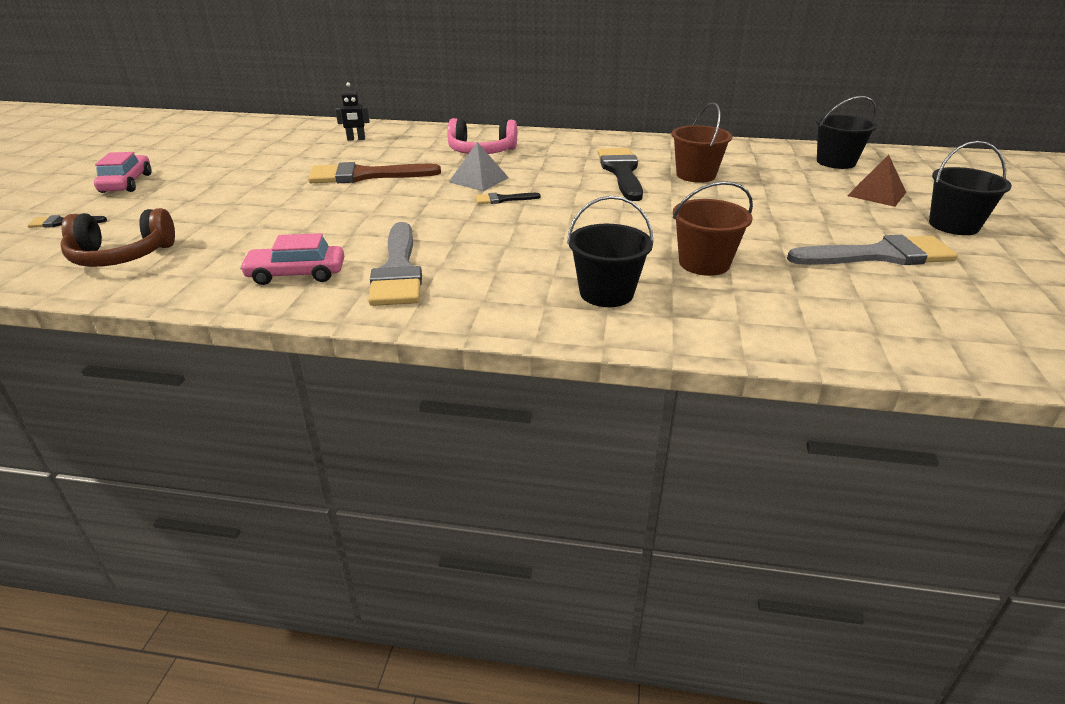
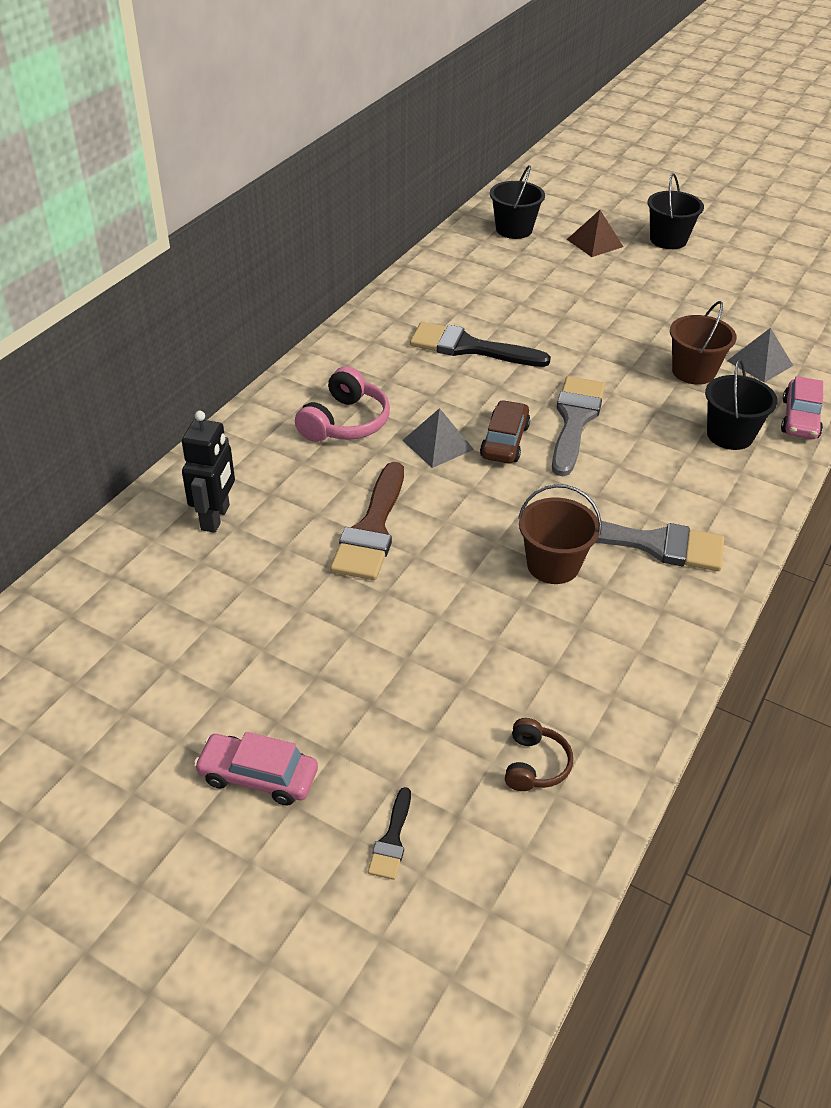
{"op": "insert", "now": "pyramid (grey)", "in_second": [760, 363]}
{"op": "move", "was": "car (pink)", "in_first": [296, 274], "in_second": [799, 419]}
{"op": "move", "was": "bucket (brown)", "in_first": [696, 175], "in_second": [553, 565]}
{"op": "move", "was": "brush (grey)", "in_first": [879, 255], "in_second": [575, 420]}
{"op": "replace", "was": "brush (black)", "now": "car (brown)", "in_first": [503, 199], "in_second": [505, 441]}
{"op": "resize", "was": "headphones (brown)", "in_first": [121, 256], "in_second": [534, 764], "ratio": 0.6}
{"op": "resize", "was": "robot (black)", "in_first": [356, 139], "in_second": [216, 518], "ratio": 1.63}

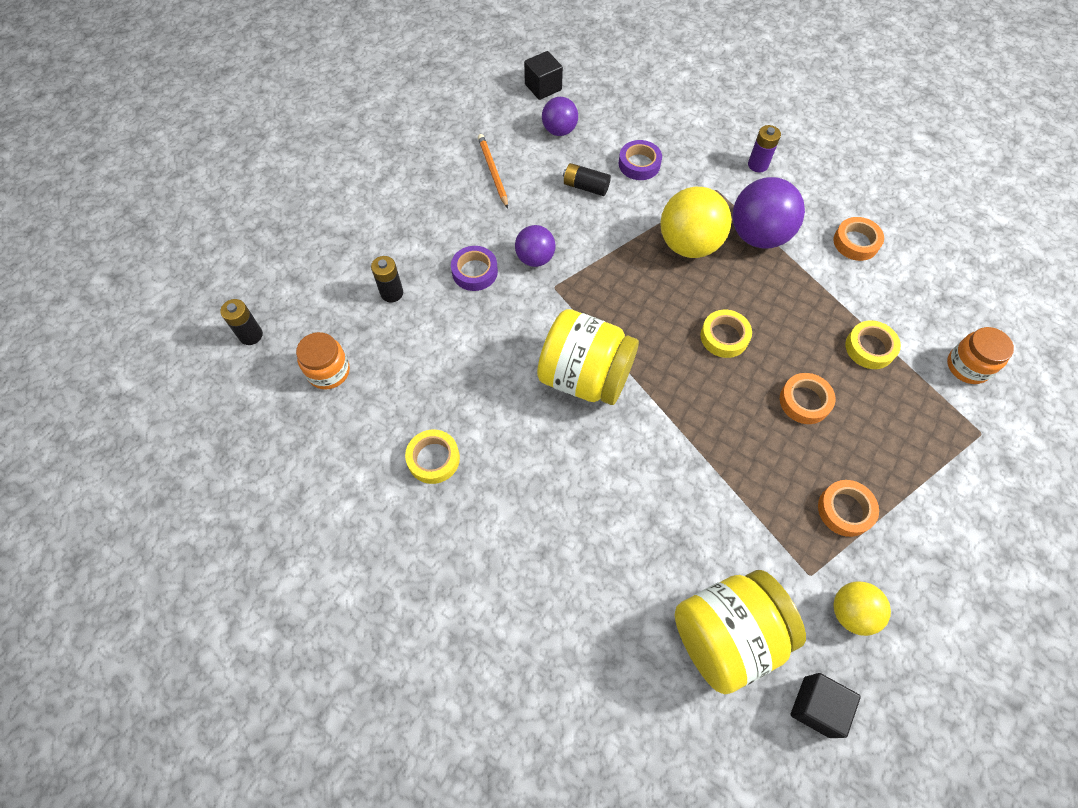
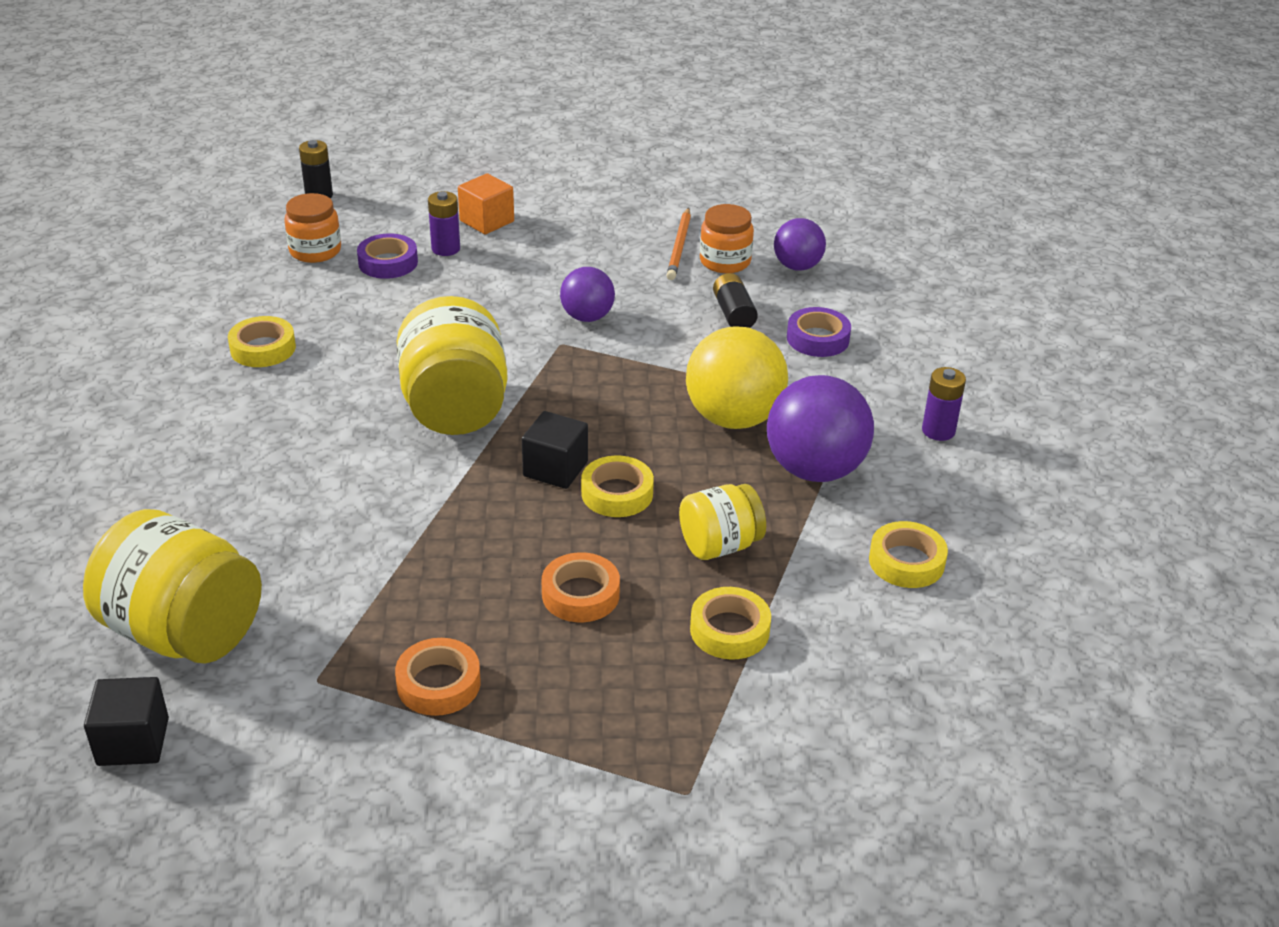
{"op": "delete", "was": "ball (yellow)", "in_first": [851, 612]}
{"op": "insert", "now": "cube (orange)", "in_second": [487, 221]}
{"op": "insert", "now": "jar (yellow)", "in_second": [720, 545]}
{"op": "move", "was": "tape (purple)", "in_first": [474, 272], "in_second": [388, 262]}
{"op": "move", "was": "cube (black)", "in_first": [543, 87], "in_second": [555, 469]}
{"op": "move", "was": "jar (orange)", "in_first": [967, 366], "in_second": [725, 261]}
{"op": "recolor", "was": "battery (black)", "now": "battery (purple)", "in_first": [392, 293], "in_second": [446, 249]}
{"op": "recolor", "was": "tape (orange)", "now": "tape (yellow)", "in_first": [856, 242], "in_second": [906, 561]}
{"op": "rotate", "was": "pencil (orange)", "in_first": [492, 172], "in_second": [679, 247], "clockwise": 150}

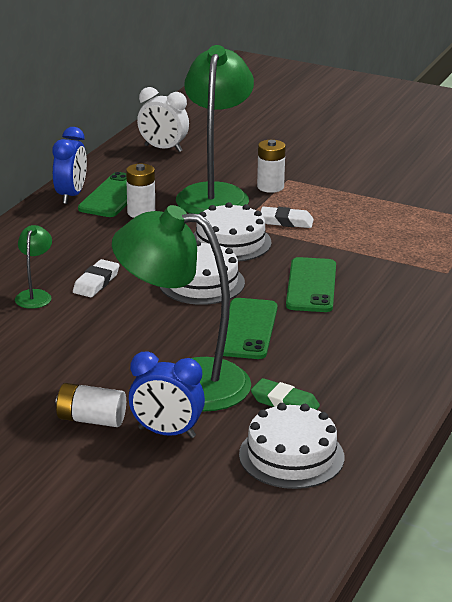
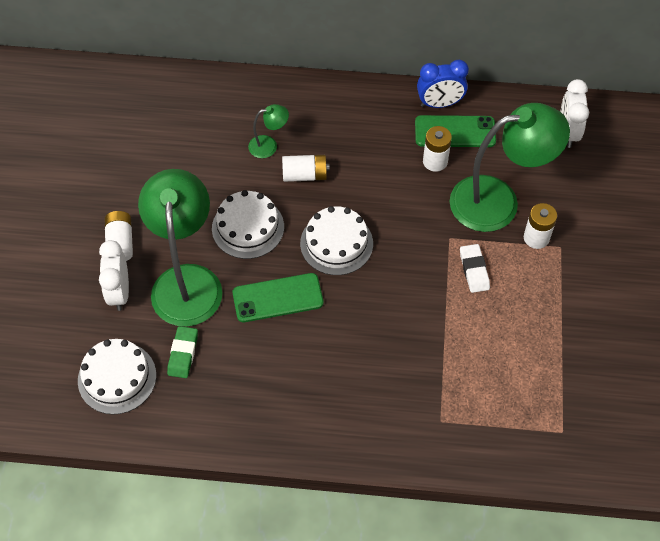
{"op": "delete", "was": "phone (green)", "in_first": [311, 285]}
{"op": "move", "was": "cake (white)", "in_first": [230, 242], "in_second": [248, 227]}
{"op": "replace", "was": "eraser (white)", "now": "battery (white)", "in_first": [96, 282], "in_second": [305, 175]}
{"op": "recolor", "was": "clock (blue)", "now": "clock (white)", "in_first": [166, 433], "in_second": [119, 292]}

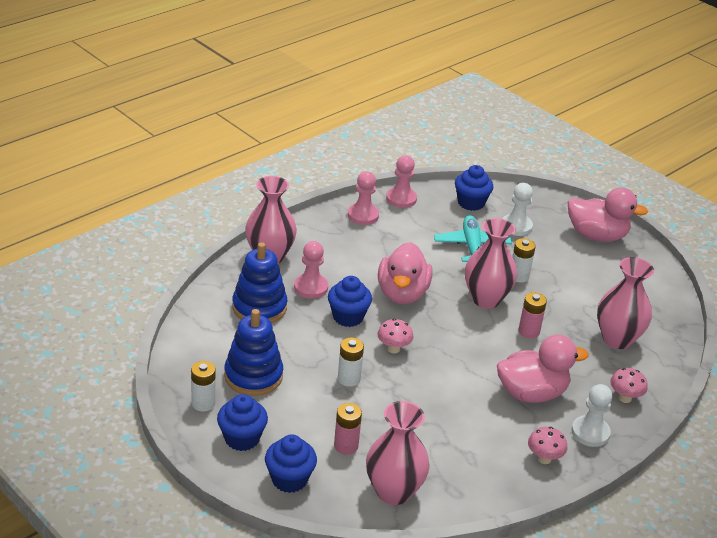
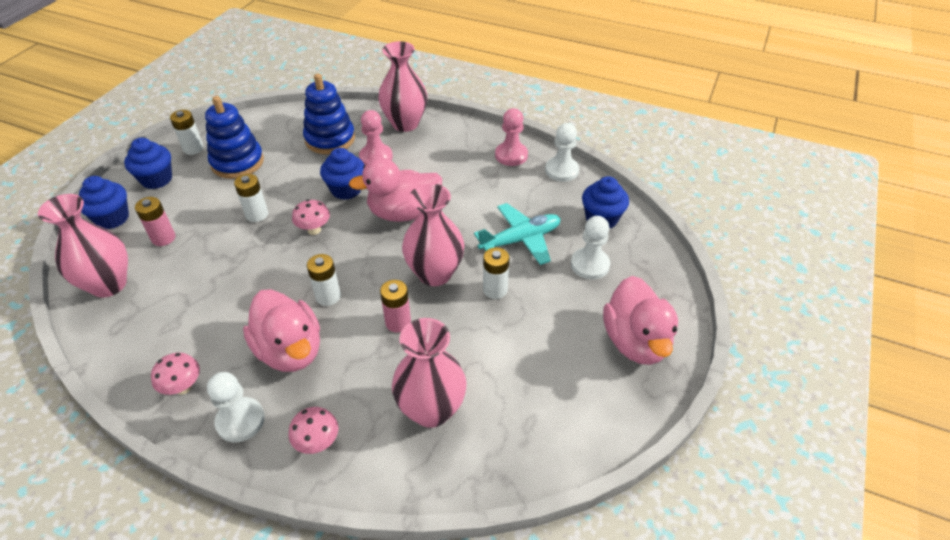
{"op": "insert", "now": "battery (white)", "in_second": [328, 296]}
{"op": "recolor", "was": "pawn (pink)", "now": "pawn (white)", "in_first": [401, 199], "in_second": [561, 170]}

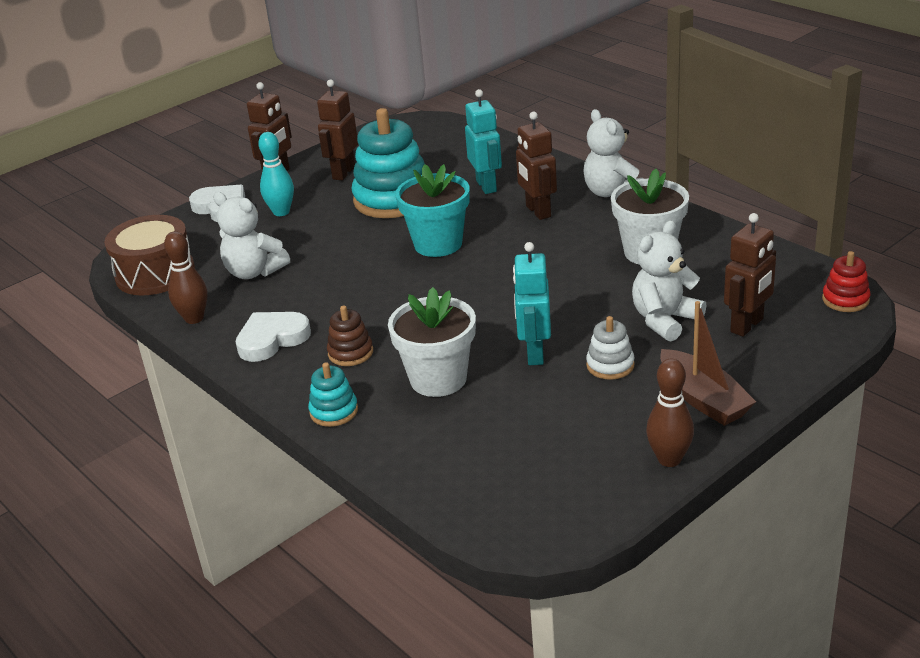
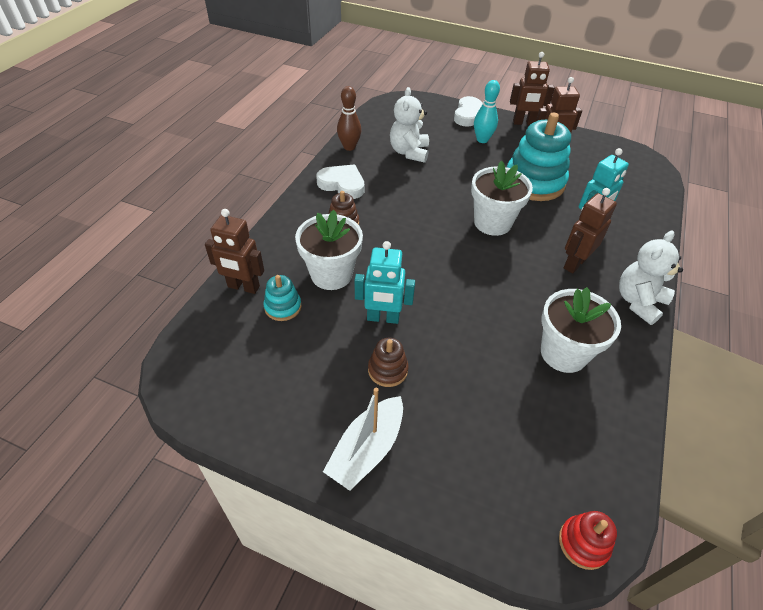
{"op": "delete", "was": "drum (brown)", "in_first": [155, 273]}
{"op": "delete", "was": "teddy bear (white)", "in_first": [665, 320]}
{"op": "delete", "was": "bowling pin (brown)", "in_first": [669, 459]}
{"op": "move", "was": "stacking toy (turquoise)", "in_first": [334, 411], "in_second": [283, 307]}
{"op": "move", "was": "robot (brown)", "in_first": [747, 325], "in_second": [243, 287]}
{"op": "recolor", "was": "flower pot (turquoise)", "now": "flower pot (white)", "in_first": [438, 244], "in_second": [492, 223]}
{"op": "recolor", "was": "stacking toy (white)", "now": "stacking toy (brown)", "in_first": [610, 365], "in_second": [387, 370]}
{"op": "recolor", "was": "boat (brown)", "now": "boat (white)", "in_first": [703, 399], "in_second": [367, 449]}
{"op": "rotate", "was": "robot (turquoise)", "in_first": [534, 353], "in_second": [383, 318], "clockwise": -150}

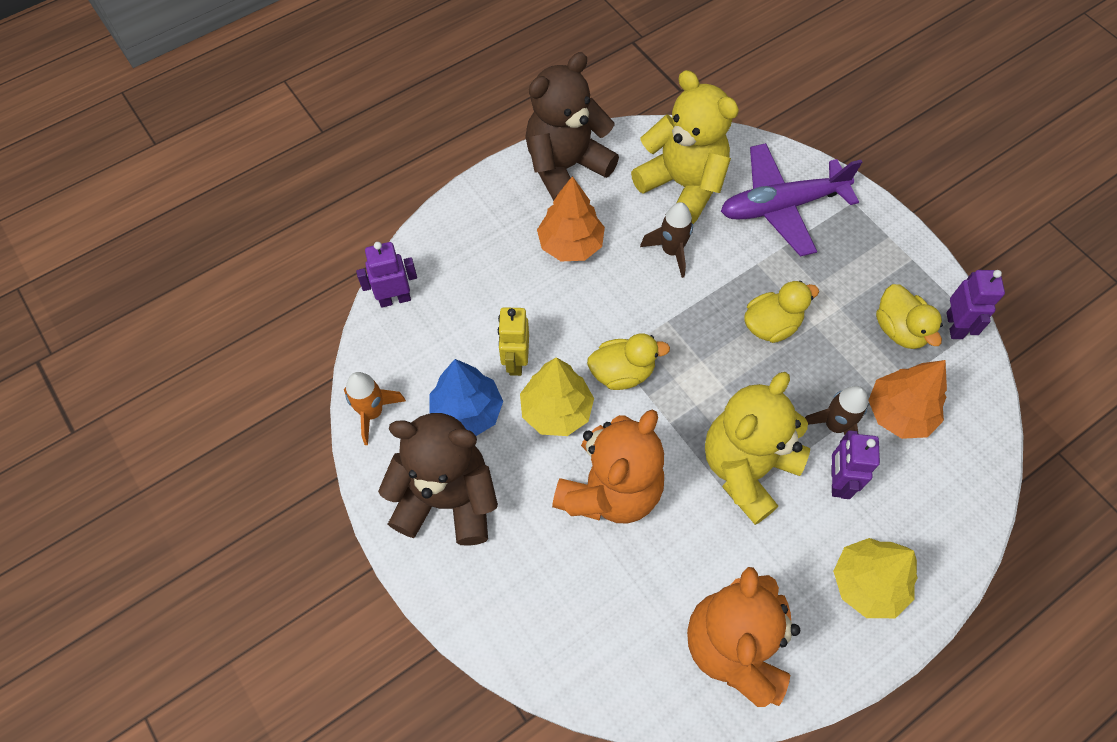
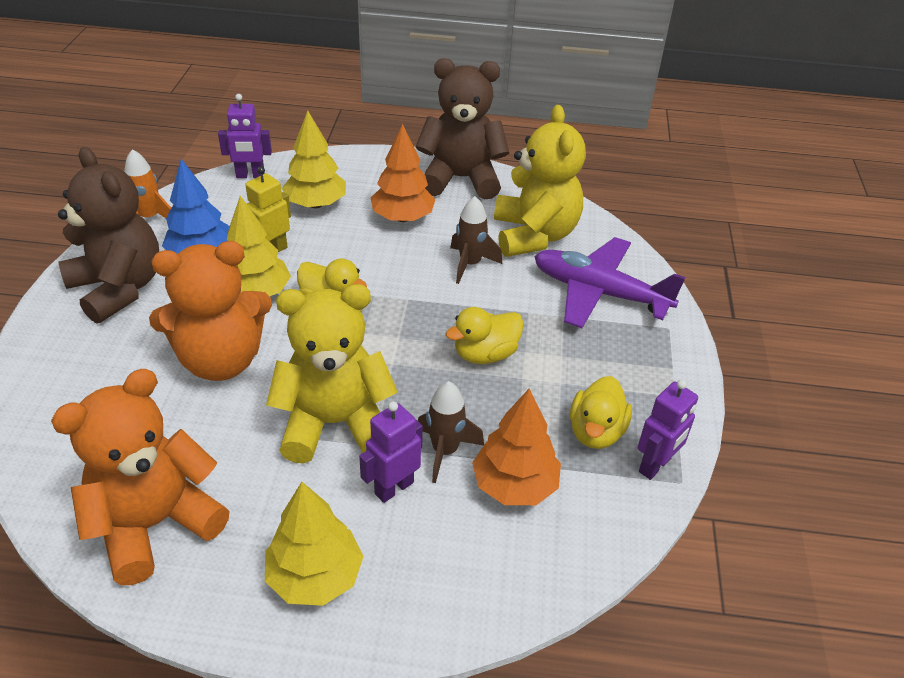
{"op": "insert", "now": "tree (yellow)", "in_second": [316, 204]}
{"op": "rotate", "was": "robot (purple)", "in_first": [395, 299], "in_second": [250, 175], "clockwise": 150}
{"op": "rotate", "was": "duck (yellow)", "in_first": [771, 325], "in_second": [485, 354], "clockwise": 135}

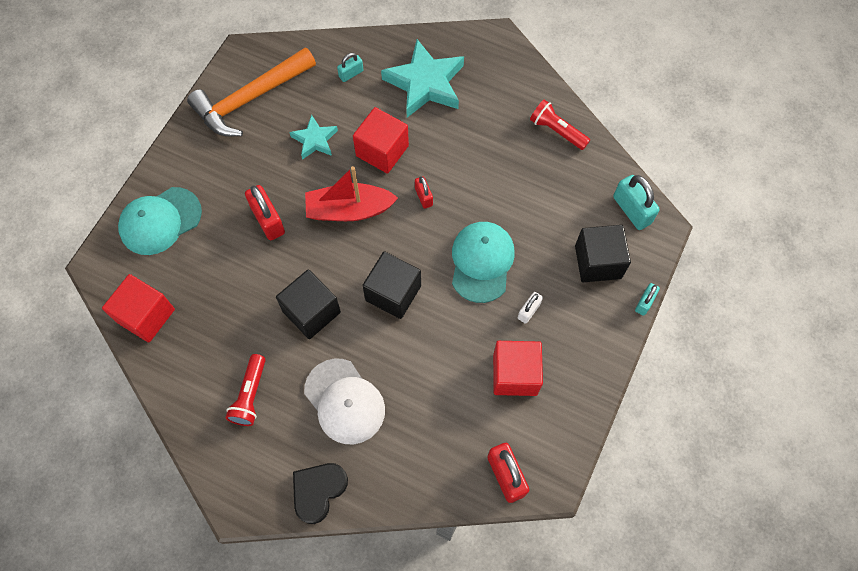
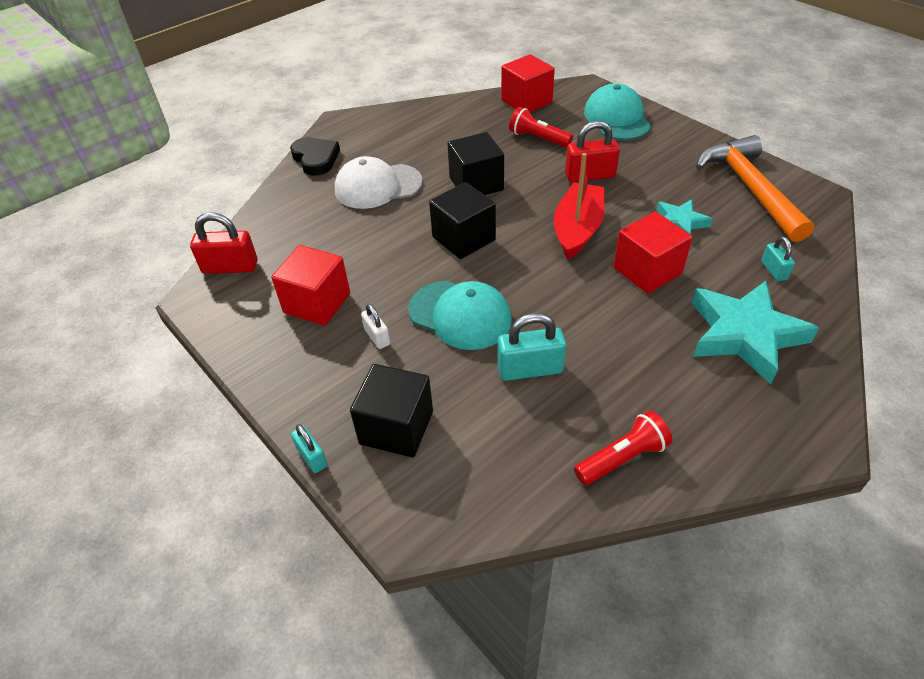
{"op": "delete", "was": "padlock (red)", "in_first": [423, 197]}
{"op": "move", "was": "flashlight (red)", "in_first": [250, 395], "in_second": [538, 139]}
{"op": "move", "was": "padlock (turquoise)", "in_first": [632, 210], "in_second": [530, 369]}

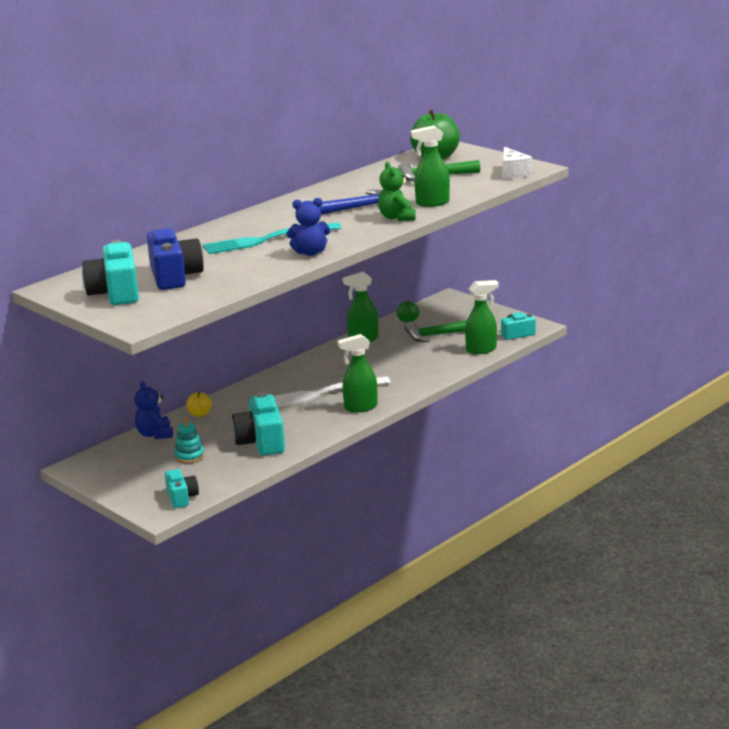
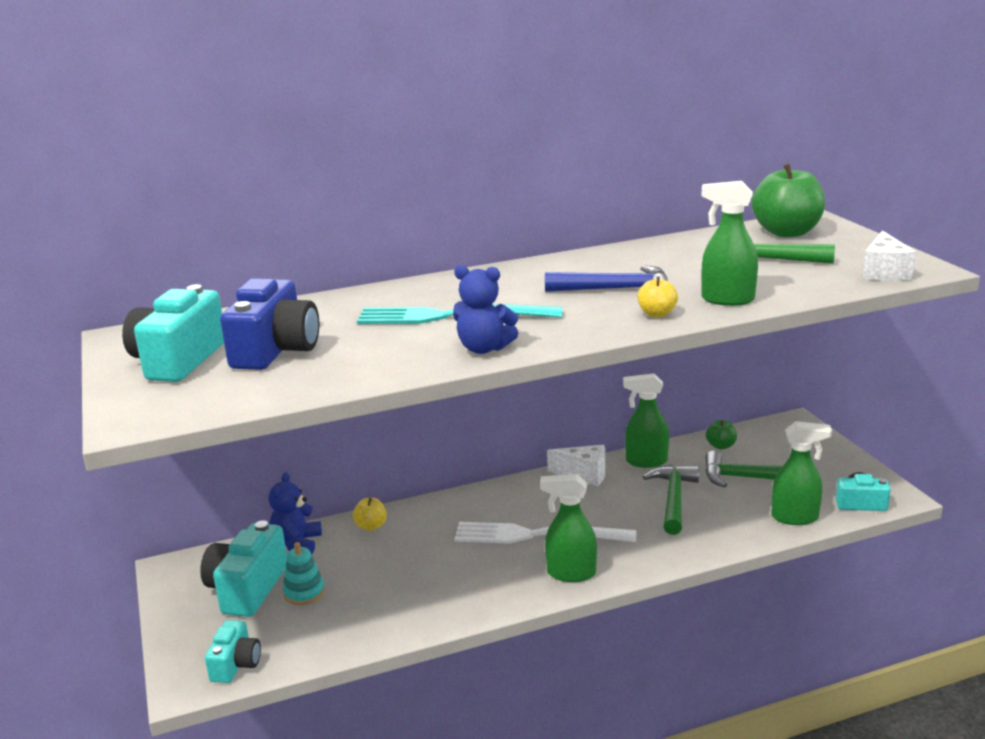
{"op": "insert", "now": "cheese (white)", "in_second": [584, 474]}
{"op": "insert", "now": "hammer (green)", "in_second": [673, 499]}
{"op": "move", "was": "camera (turquoise)", "in_first": [261, 441], "in_second": [247, 589]}
{"op": "replace", "was": "teddy bear (green)", "now": "apple (yellow)", "in_first": [397, 217], "in_second": [657, 314]}

